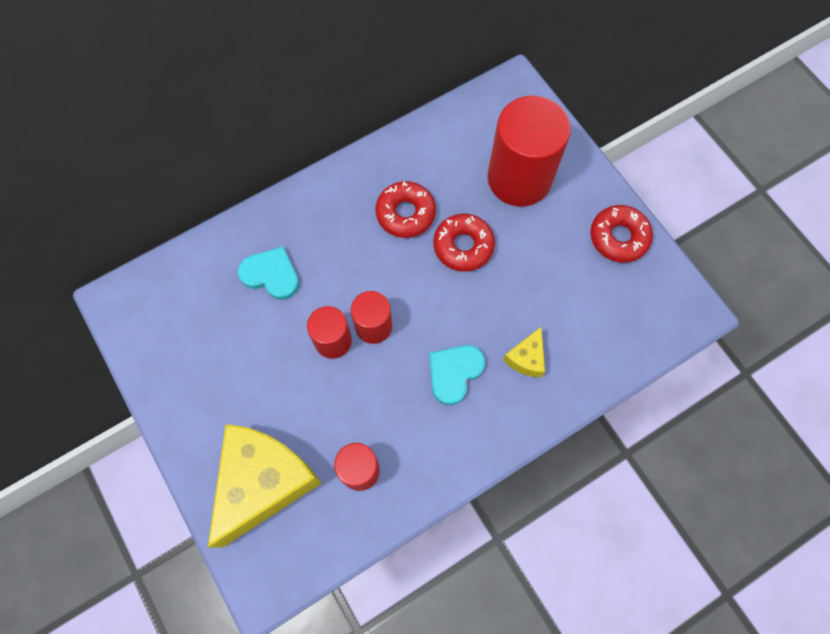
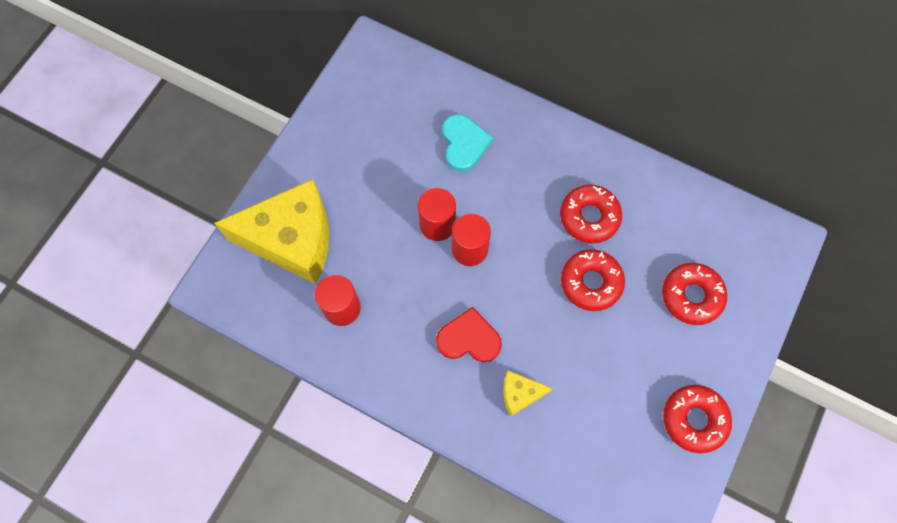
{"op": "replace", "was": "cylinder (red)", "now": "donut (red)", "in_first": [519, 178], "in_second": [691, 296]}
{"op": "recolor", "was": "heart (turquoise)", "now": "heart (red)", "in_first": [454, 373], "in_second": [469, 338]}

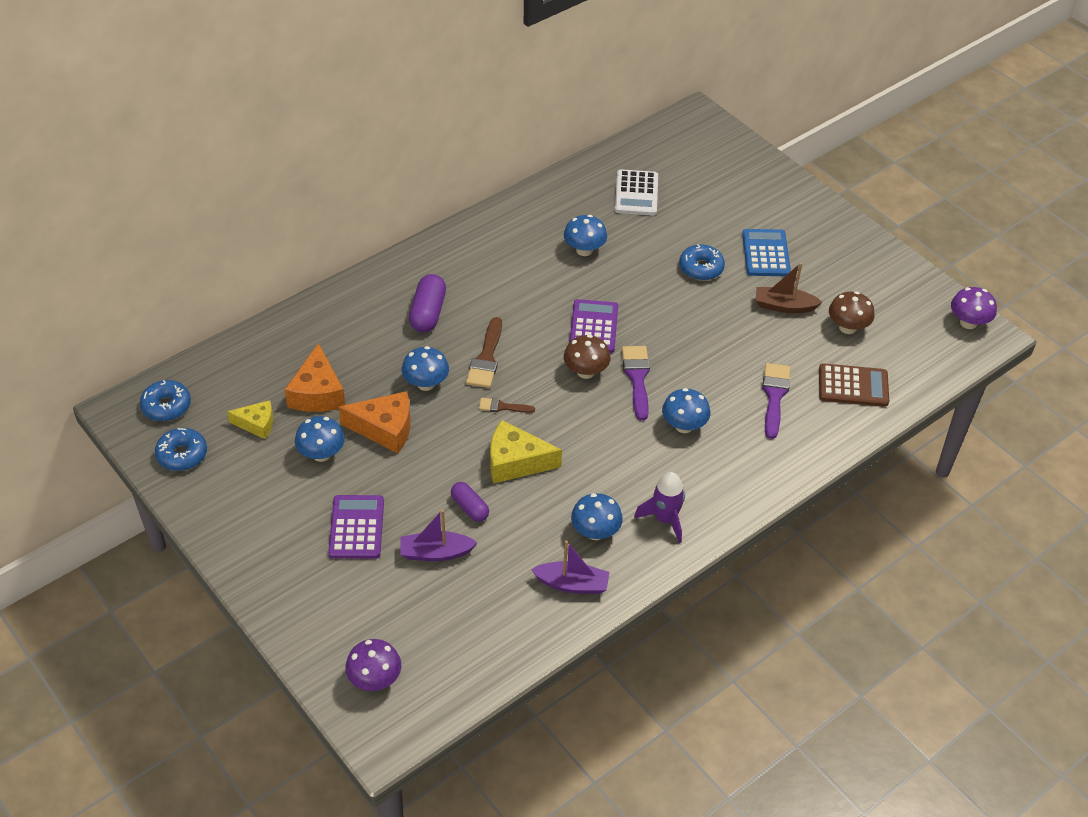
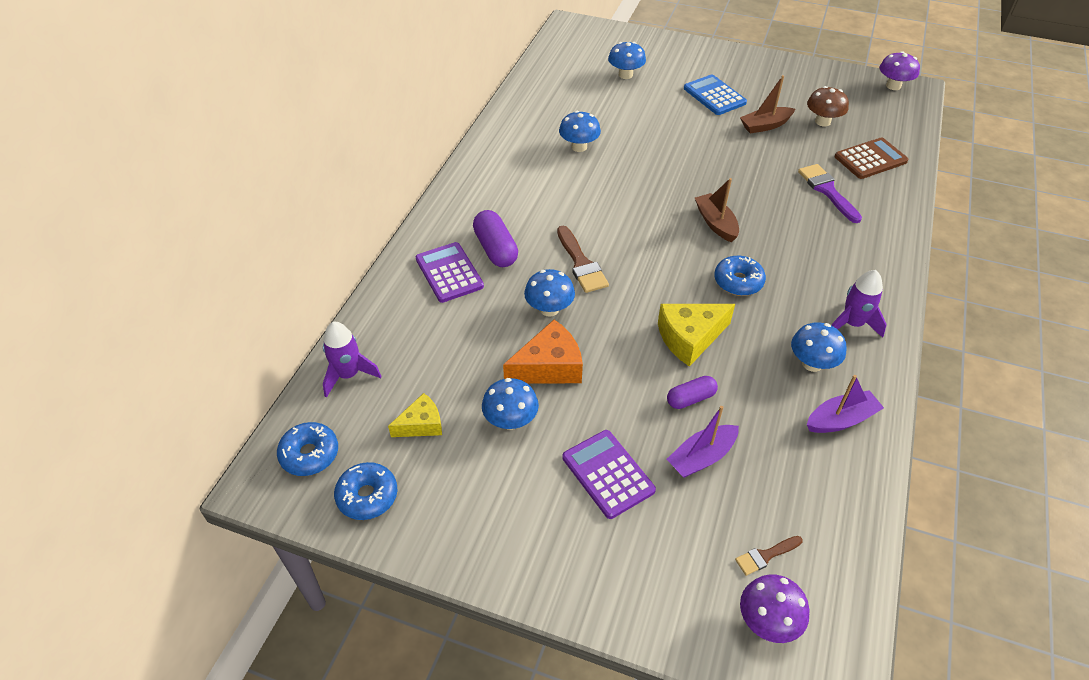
{"op": "delete", "was": "cheese (orange)", "in_first": [317, 393]}
{"op": "delete", "was": "mushroom (brown)", "in_first": [586, 372]}
{"op": "delete", "was": "calculator (white)", "in_first": [636, 193]}
{"op": "insert", "now": "rocket (purple)", "in_second": [348, 375]}
{"op": "move", "was": "brush (brown)", "in_first": [502, 407], "in_second": [765, 556]}
{"op": "move", "was": "calculator (purple)", "in_first": [593, 327], "in_second": [449, 273]}
{"op": "move", "was": "mushroom (blue)", "in_first": [684, 426], "in_second": [625, 75]}
{"op": "move", "was": "donut (blue)", "in_first": [701, 268], "in_second": [738, 282]}
{"op": "replace", "was": "brush (purple)", "now": "boat (brown)", "in_first": [637, 378], "in_second": [716, 223]}
{"op": "rotate", "was": "capsule (purple)", "in_first": [470, 507], "in_second": [690, 399], "clockwise": -45}

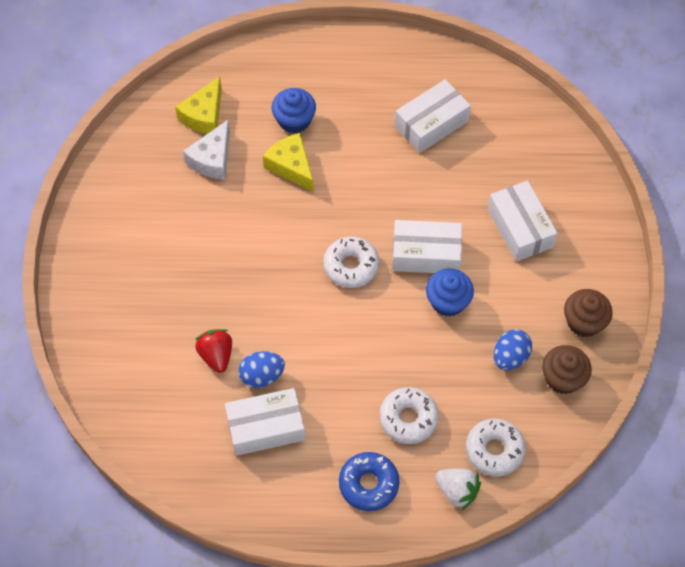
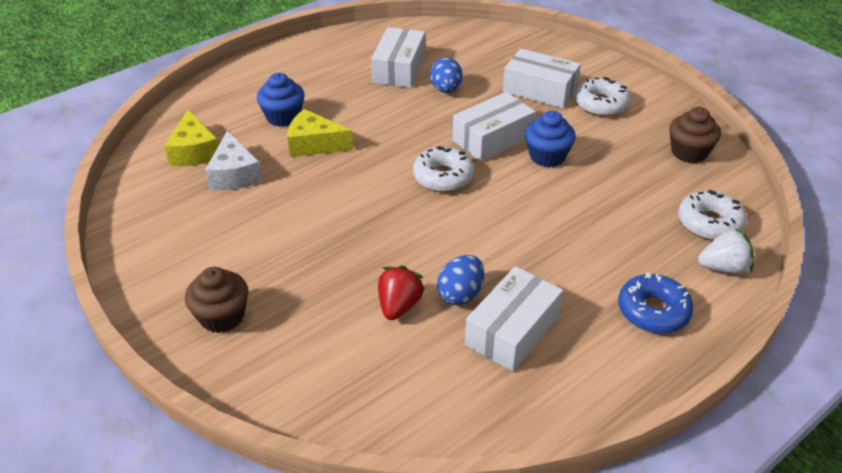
{"op": "move", "was": "donut (white)", "in_first": [408, 418], "in_second": [601, 104]}
{"op": "move", "was": "egg (blue)", "in_first": [510, 357], "in_second": [446, 89]}
{"op": "move", "was": "cupcake (brown)", "in_first": [584, 322], "in_second": [222, 316]}
{"op": "rotate", "was": "strawberry (red)", "in_first": [216, 355], "in_second": [399, 306], "clockwise": 75}

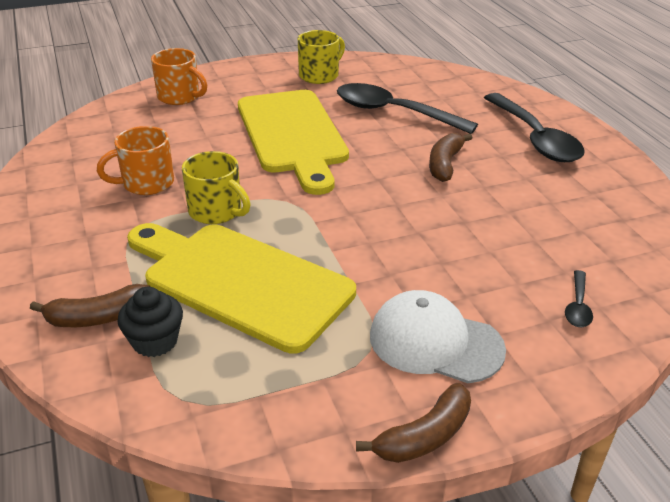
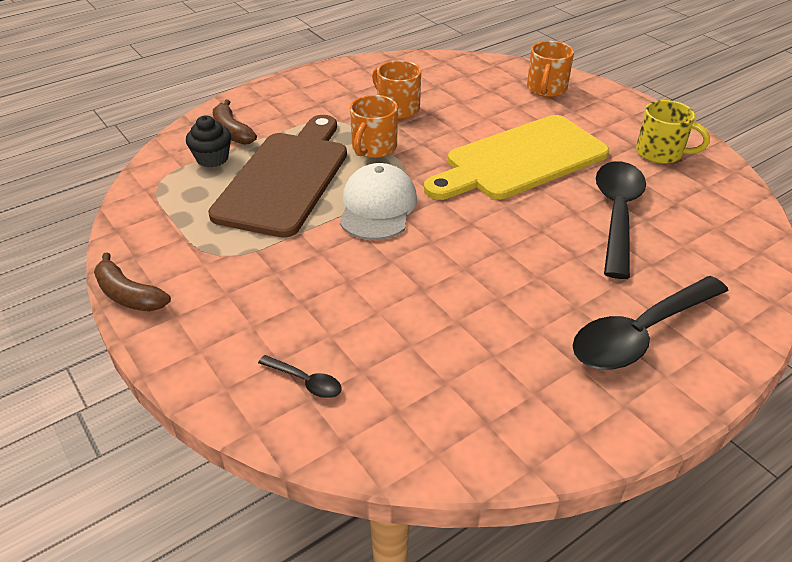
{"op": "delete", "was": "banana (brown)", "in_first": [445, 164]}
{"op": "move", "was": "cap (white)", "in_first": [435, 342], "in_second": [377, 207]}
{"op": "recolor", "was": "cutting board (yellow)", "now": "cutting board (brown)", "in_first": [240, 282], "in_second": [285, 178]}
{"op": "recolor", "was": "mug (yellow)", "now": "mug (orange)", "in_first": [216, 211], "in_second": [373, 148]}
{"op": "rotate", "was": "spoon (black)", "in_first": [578, 306], "in_second": [306, 382], "clockwise": -150}

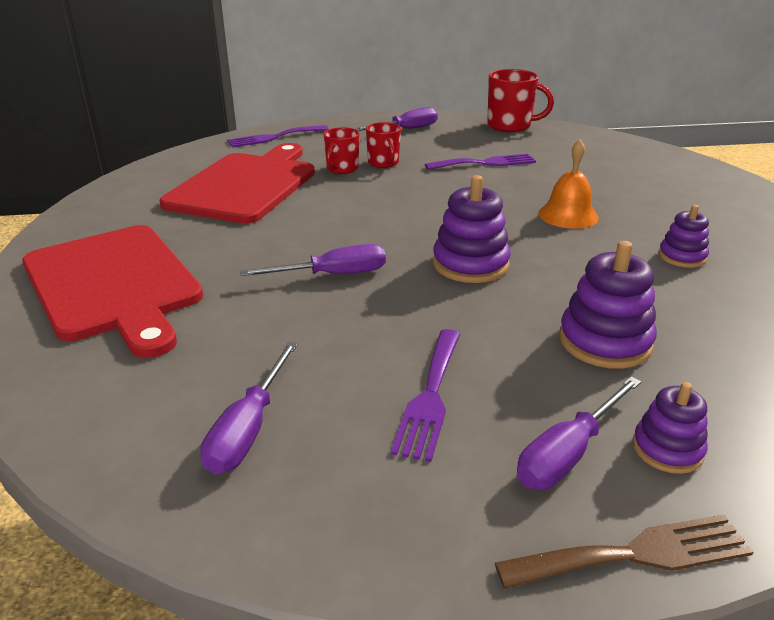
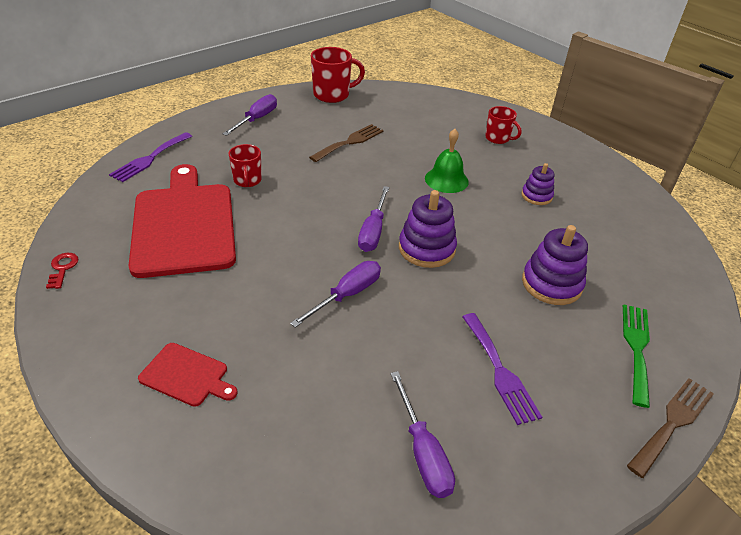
{"op": "insert", "now": "key (red)", "in_second": [62, 268]}
{"op": "move", "was": "mug (red)", "in_first": [383, 163], "in_second": [498, 138]}
{"op": "move", "was": "screwdriver (purple)", "in_first": [568, 453], "in_second": [373, 231]}
{"op": "replace", "was": "stacking toy (purple)", "now": "fork (green)", "in_first": [667, 449], "in_second": [636, 348]}
{"op": "recolor", "was": "fork (purple)", "now": "fork (brown)", "in_first": [485, 163], "in_second": [350, 142]}
{"op": "recolor", "was": "bell (orange)", "now": "bell (green)", "in_first": [568, 215], "in_second": [446, 180]}
{"op": "resize", "was": "cutting board (red)", "in_first": [114, 284], "in_second": [187, 375], "ratio": 0.44}

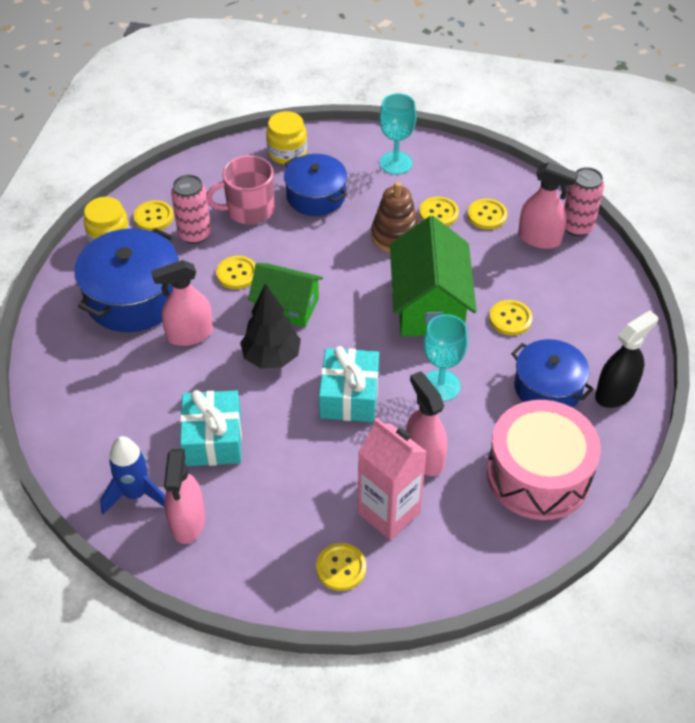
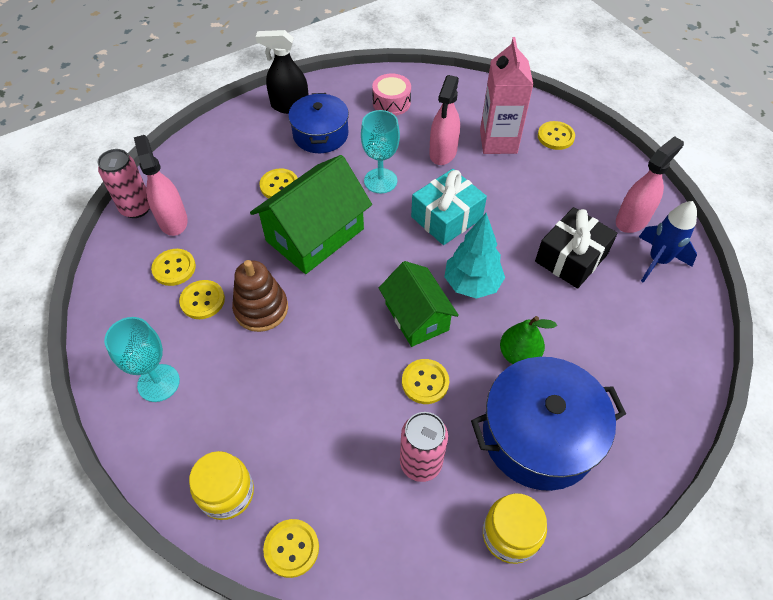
{"op": "delete", "was": "mug (pink)", "in_first": [249, 210]}
{"op": "delete", "was": "pot (blue)", "in_first": [316, 196]}
{"op": "move", "was": "button (yellow)", "in_first": [153, 217], "in_second": [291, 548]}
{"op": "replace", "was": "spray bottle (pink)", "now": "pear (green)", "in_first": [189, 334], "in_second": [519, 354]}
{"op": "recolor", "was": "gift (turquoise)", "now": "gift (black)", "in_first": [213, 439], "in_second": [571, 258]}
{"op": "recolor", "was": "tree (black)", "now": "tree (turquoise)", "in_first": [271, 357], "in_second": [472, 284]}
{"op": "resize", "was": "drum (pink)", "in_first": [538, 474], "in_second": [391, 103], "ratio": 0.49}

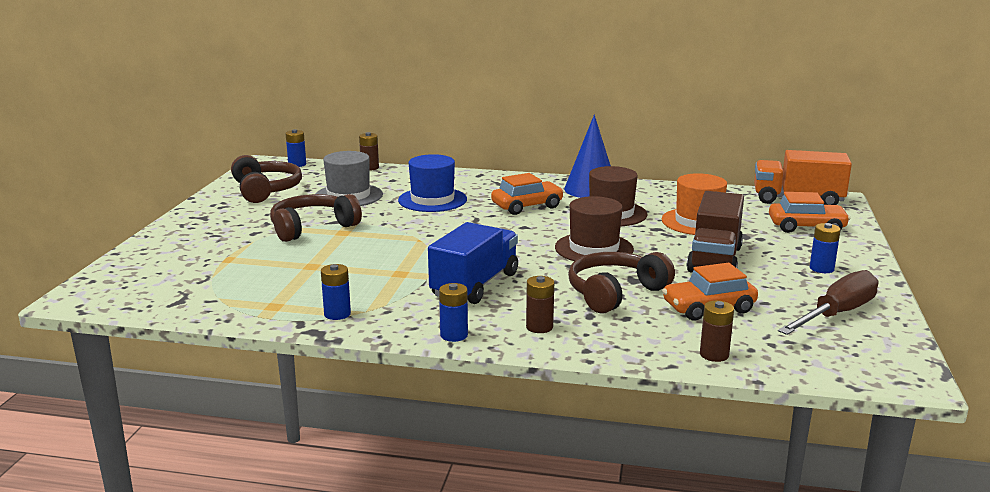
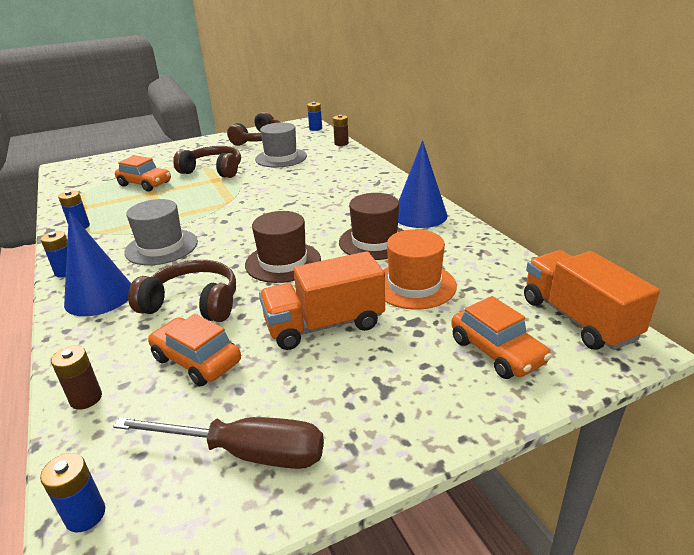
{"op": "delete", "was": "hat (blue)", "in_first": [432, 200]}
{"op": "move", "was": "car (orange)", "in_first": [527, 206], "in_second": [145, 184]}
{"op": "move", "was": "battery (blue)", "in_first": [821, 268], "in_second": [85, 515]}
{"op": "replace", "was": "truck (blue)", "now": "hat (grey)", "in_first": [475, 285], "in_second": [161, 247]}
{"op": "replace", "was": "battery (brown)", "now": "cone (blue)", "in_first": [539, 327], "in_second": [99, 296]}
{"op": "recolor", "was": "truck (brown)", "now": "truck (orange)", "in_first": [714, 259], "in_second": [324, 325]}

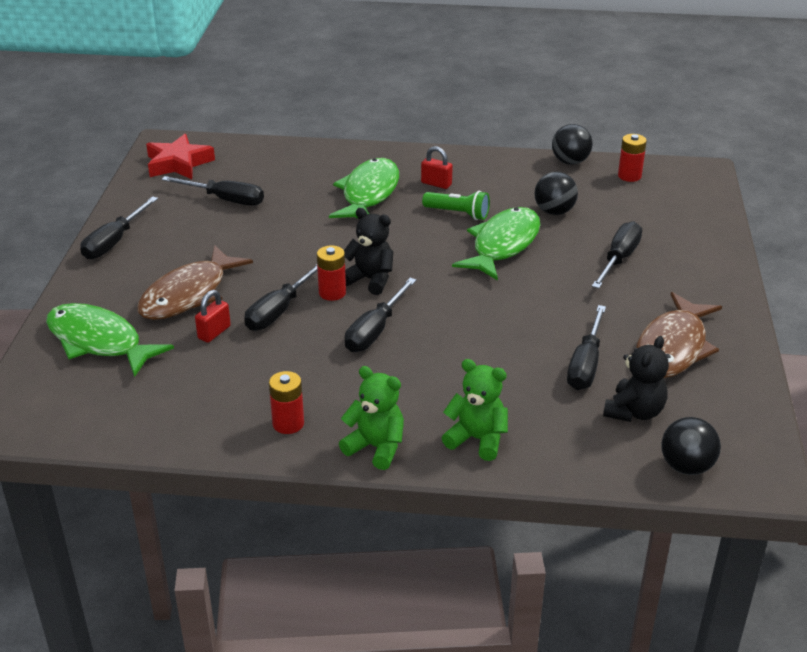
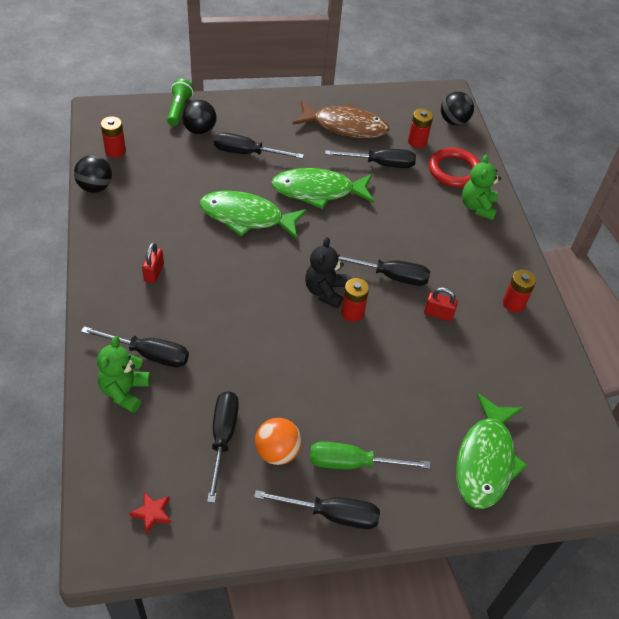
{"op": "delete", "was": "fish (brown)", "in_first": [188, 294]}
{"op": "insert", "now": "ball (orange)", "in_second": [277, 452]}
{"op": "insert", "now": "screwdriver (green)", "in_second": [353, 463]}
{"op": "insert", "now": "ring (red)", "in_second": [454, 171]}
{"op": "move", "was": "padlock (red)", "in_first": [214, 332], "in_second": [438, 314]}
{"op": "move", "was": "screwdriver (black)", "in_first": [279, 311], "in_second": [148, 354]}
{"op": "move", "was": "fish (green)", "in_first": [368, 193], "in_second": [318, 191]}
{"op": "move", "was": "teddy bear (green)", "in_first": [376, 447], "in_second": [124, 391]}
{"op": "move", "was": "flashlight (green)", "in_first": [458, 214], "in_second": [179, 109]}
{"op": "move", "was": "ball (black)", "in_first": [554, 211], "in_second": [200, 130]}
{"op": "replace", "was": "teddy bear (black)", "now": "battery (red)", "in_first": [634, 412], "in_second": [417, 142]}
{"op": "resize", "was": "star (red)", "in_first": [178, 163], "in_second": [152, 513], "ratio": 0.5}

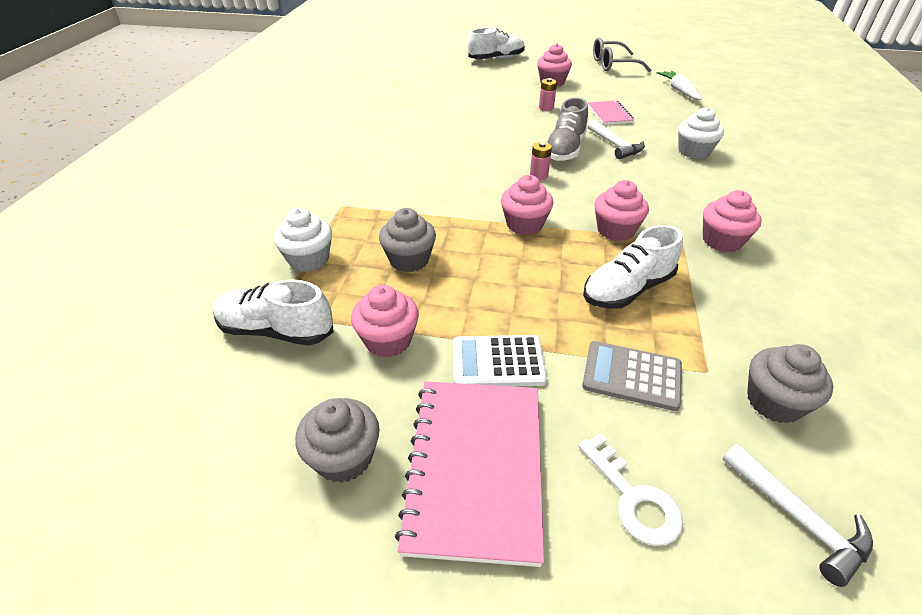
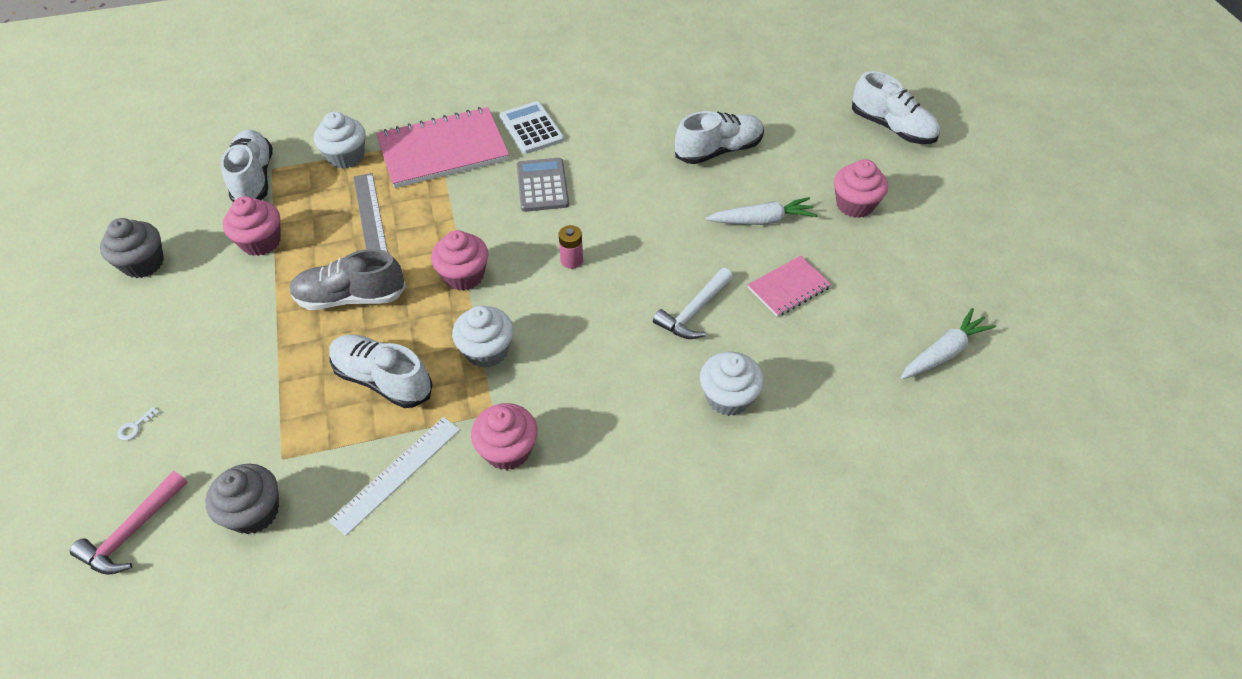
{"op": "delete", "was": "glasses (grey)", "in_first": [613, 65]}
{"op": "insert", "now": "ruler (white)", "in_second": [397, 474]}
{"op": "insert", "now": "shoe (white)", "in_second": [718, 150]}
{"op": "move", "was": "notebook (pink)", "in_first": [475, 467], "in_second": [443, 150]}
{"op": "move", "was": "calculator (white)", "in_first": [498, 362], "in_second": [531, 128]}
{"op": "move", "was": "shoe (grey)", "in_first": [565, 149], "in_second": [351, 297]}
{"op": "move", "was": "calculator (grey)", "in_first": [632, 376], "in_second": [542, 185]}
{"op": "replace", "was": "cupcake (grey)", "now": "ruler (grey)", "in_first": [409, 260], "in_second": [370, 215]}
{"op": "replace", "was": "battery (pink)", "now": "carrot (white)", "in_first": [546, 108], "in_second": [762, 220]}
{"op": "recolor", "was": "cupcake (pink)", "now": "cupcake (white)", "in_first": [615, 230], "in_second": [487, 351]}
{"op": "recolor", "was": "hammer (white)", "now": "hammer (pink)", "in_first": [798, 519], "in_second": [132, 532]}
{"op": "resize", "was": "key (white)", "in_first": [634, 498], "in_second": [135, 427], "ratio": 0.45}

